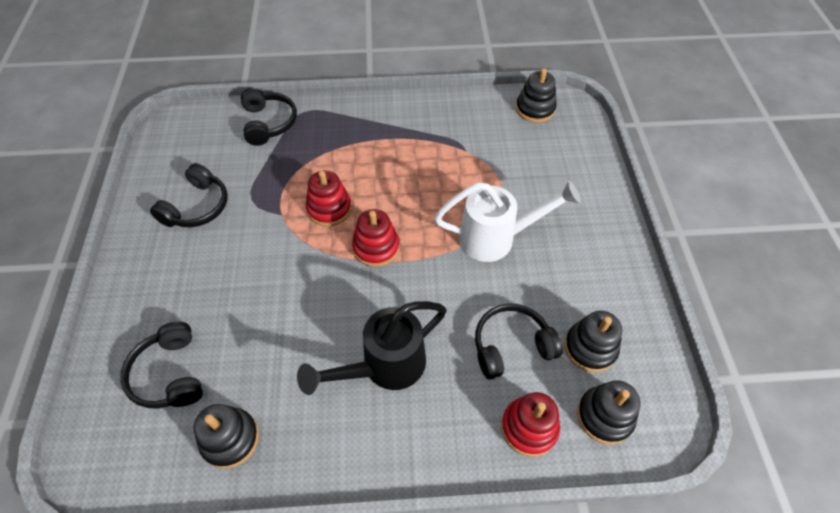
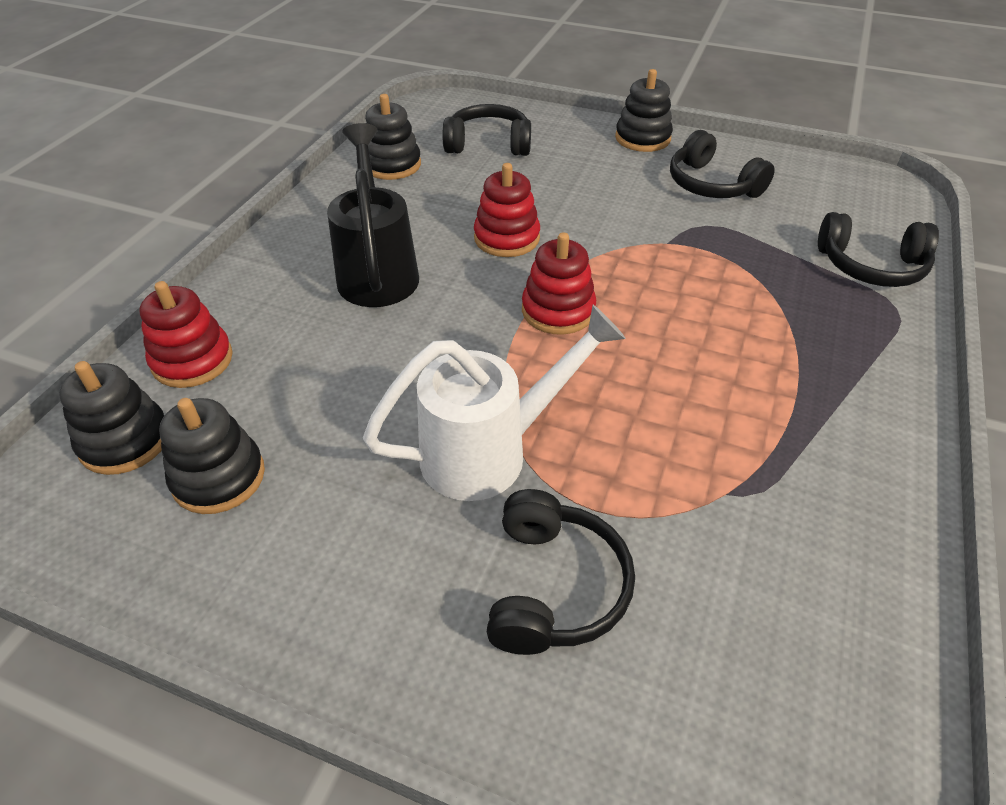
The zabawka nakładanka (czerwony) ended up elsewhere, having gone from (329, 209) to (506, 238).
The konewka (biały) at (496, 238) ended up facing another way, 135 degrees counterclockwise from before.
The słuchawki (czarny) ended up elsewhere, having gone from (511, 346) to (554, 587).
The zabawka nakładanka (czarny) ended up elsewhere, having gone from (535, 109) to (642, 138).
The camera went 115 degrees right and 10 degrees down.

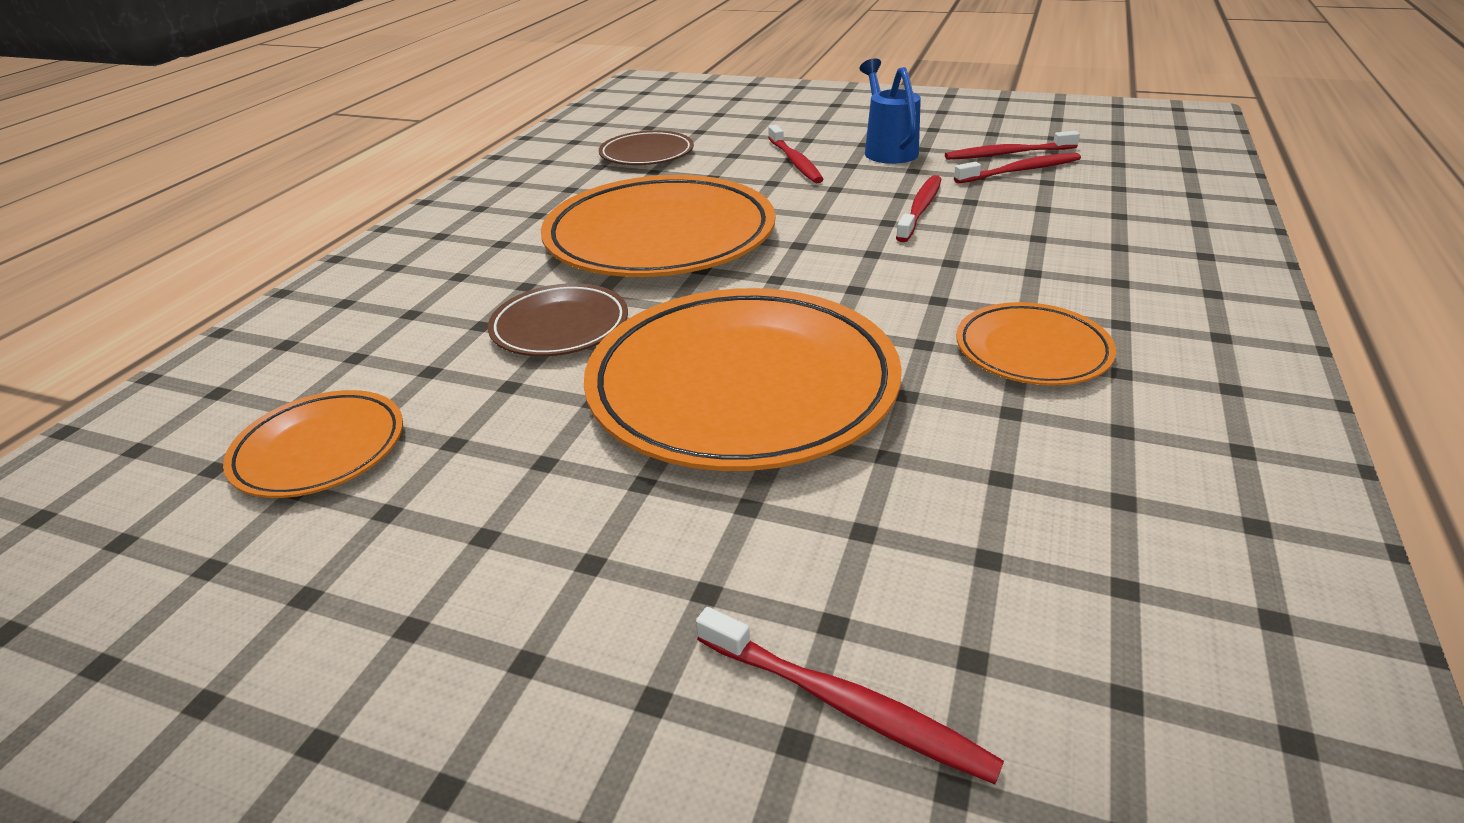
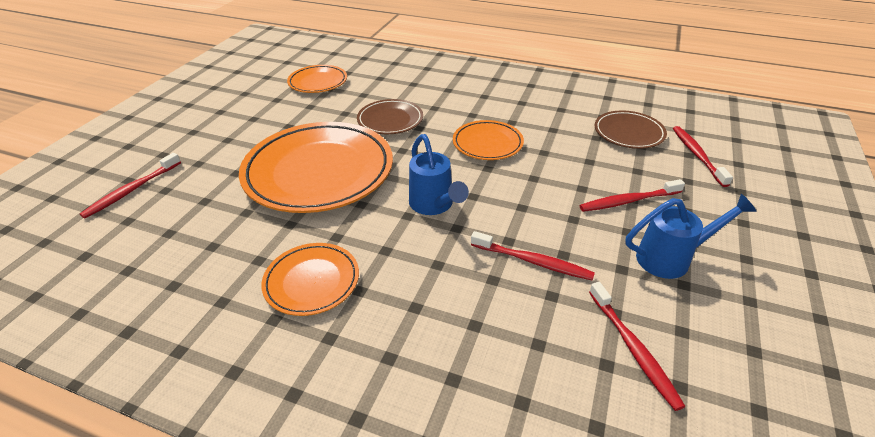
The size of the talerz (pomarańczowy) at (660, 237) changed by a factor of 0.50.
The szczoteczka do zębów (czerwony) ended up elsewhere, having gone from (1007, 154) to (697, 155).
The second view gained the konewka (niebieski) at (434, 206).
The camera went 90 degrees right and 5 degrees up.

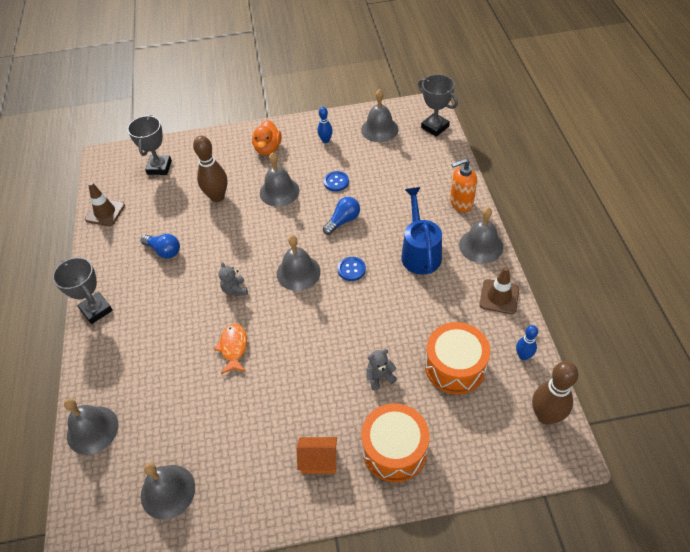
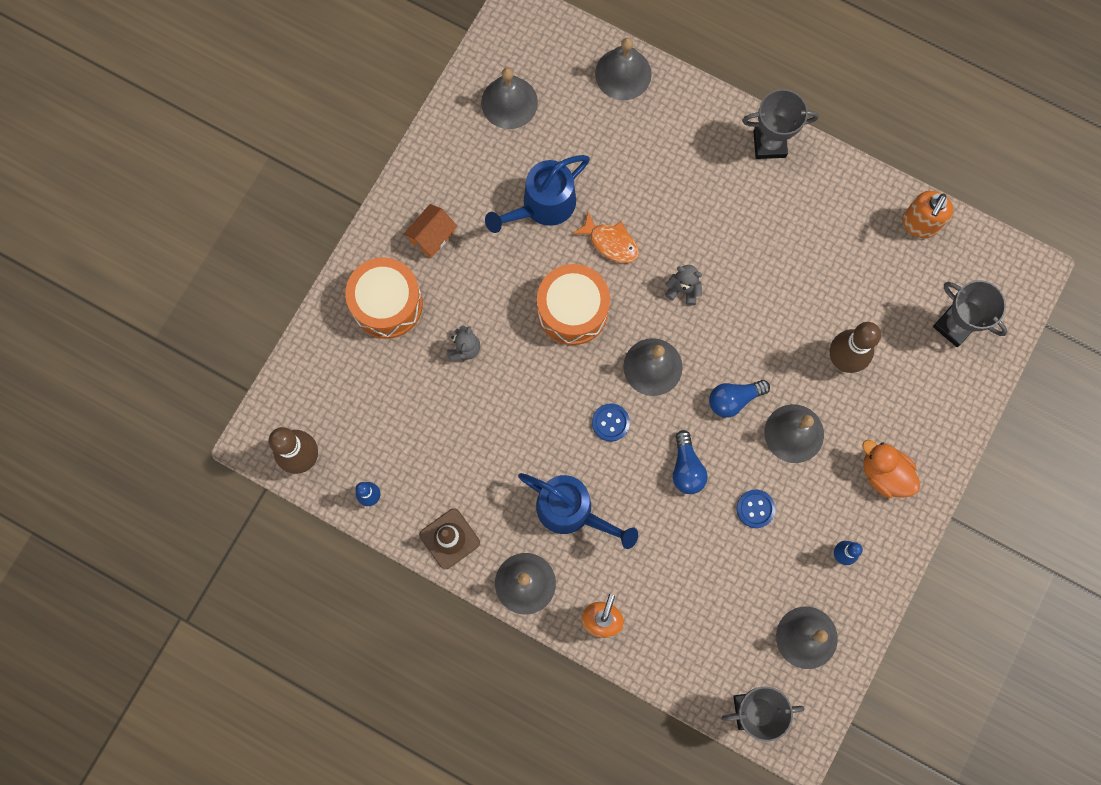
Where the pachołek (brązowy) stood at (105, 212), the dozownik mydła (pomarańczowy) came to stand at (919, 224).
The żarówka (niebieski) ended up elsewhere, having gone from (164, 251) to (734, 399).
The bęben (pomarańczowy) ended up elsewhere, having gone from (455, 366) to (572, 310).
The second view gained the konewka (niebieski) at (542, 206).
The camera went 125 degrees right and 25 degrees up.

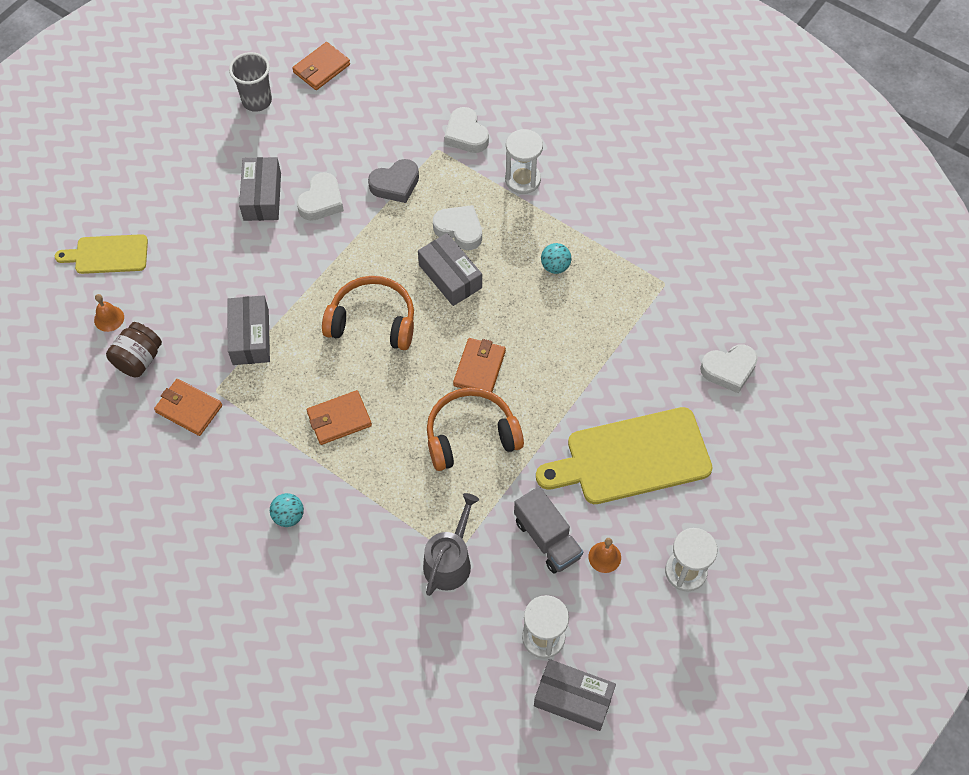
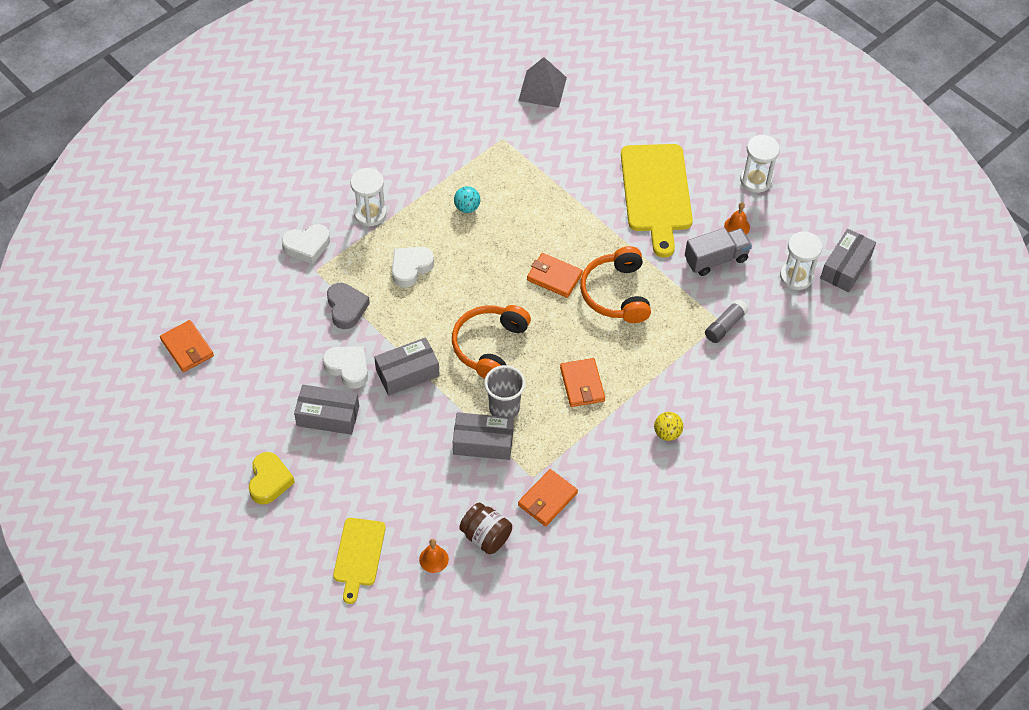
The szklanka (szary) ended up elsewhere, having gone from (257, 101) to (504, 408).
What was the piłka (turkusowy) at (288, 516) turned into the piłka (żółty) at (667, 433).
The pudełko (szary) ended up elsewhere, having gone from (450, 276) to (407, 373).
Where the konewka (szary) stood at (449, 561), the klej w sztyfcie (szary) came to stand at (725, 326).
The second view lost the serce (biały) at (729, 370).
The second view gained the serce (żółty) at (269, 481).
The second view gained the piramida (szary) at (542, 89).
The camera went 80 degrees left and 5 degrees down.

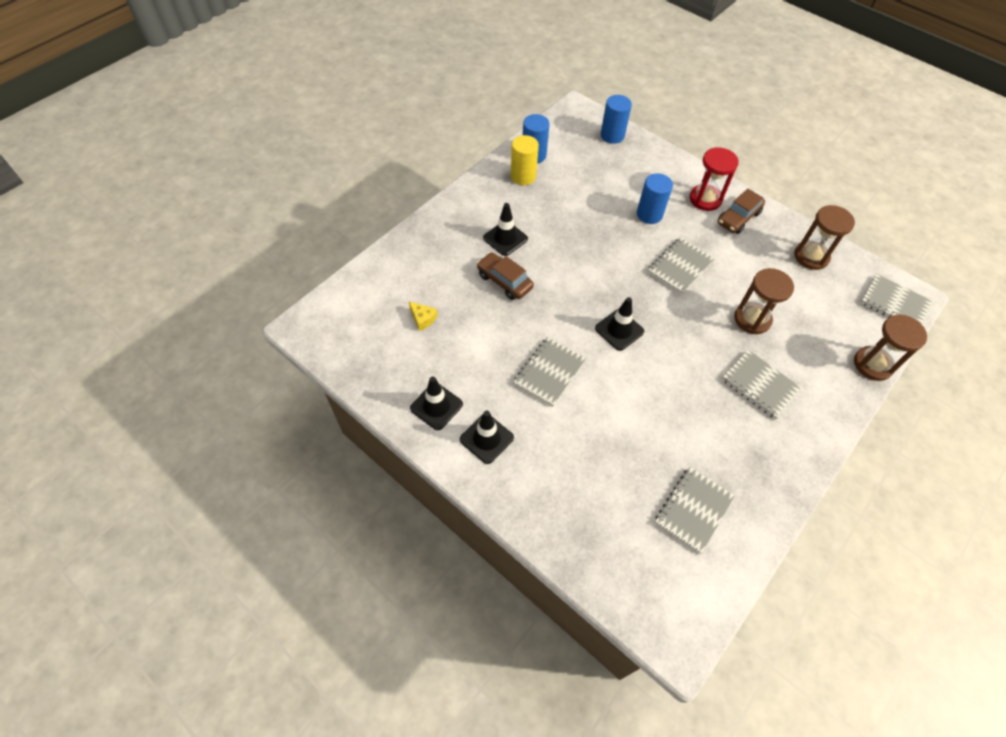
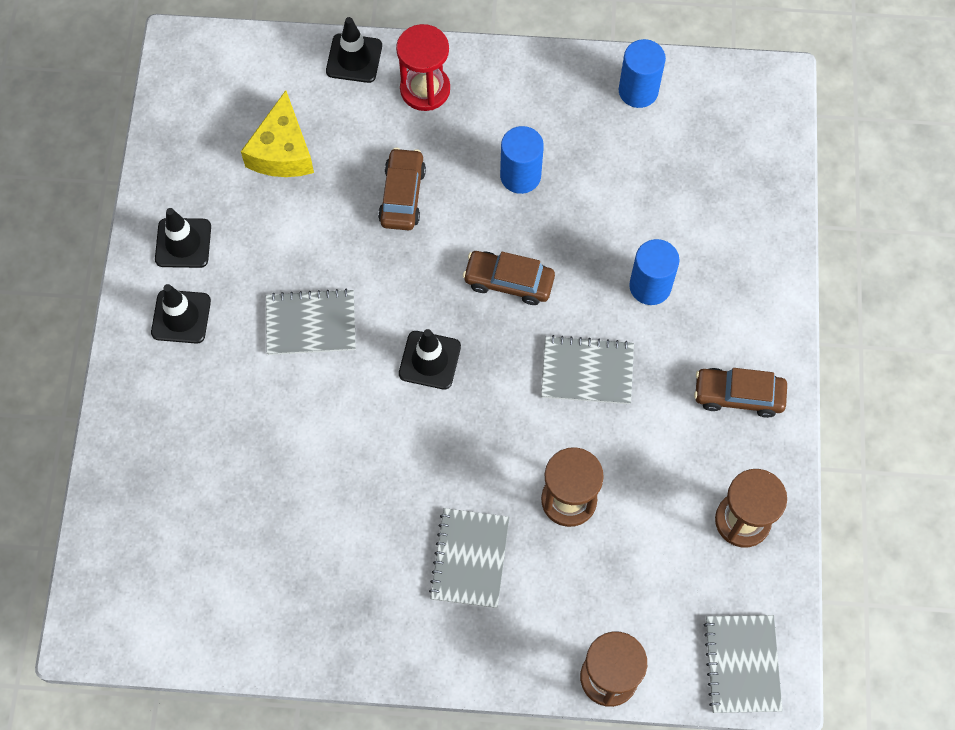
The size of the ser (żółty) at (423, 319) changed by a factor of 1.97.
The pachołek (czarny) ended up elsewhere, having gone from (505, 238) to (354, 58).
The second view lost the walec (żółty) at (523, 176).
The walec (niebieski) ended up elsewhere, having gone from (612, 135) to (520, 176).
The second view lost the zeszyt (szary) at (693, 510).
The klepsydra (czerwony) ended up elsewhere, having gone from (705, 199) to (425, 89).
The second view gained the samochód (brązowy) at (508, 282).
The camera went 55 degrees right and 10 degrees up.

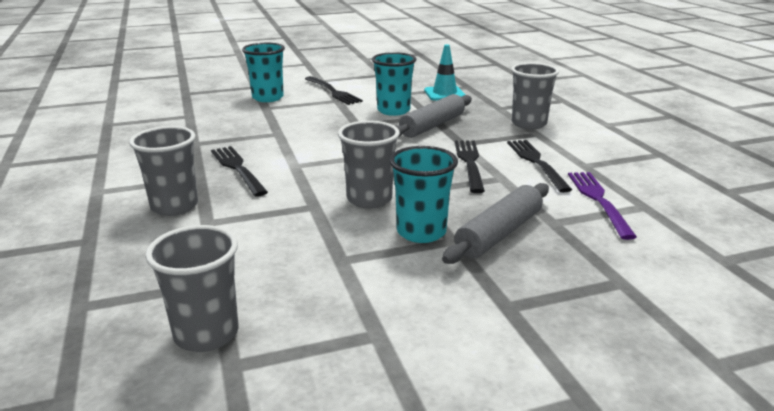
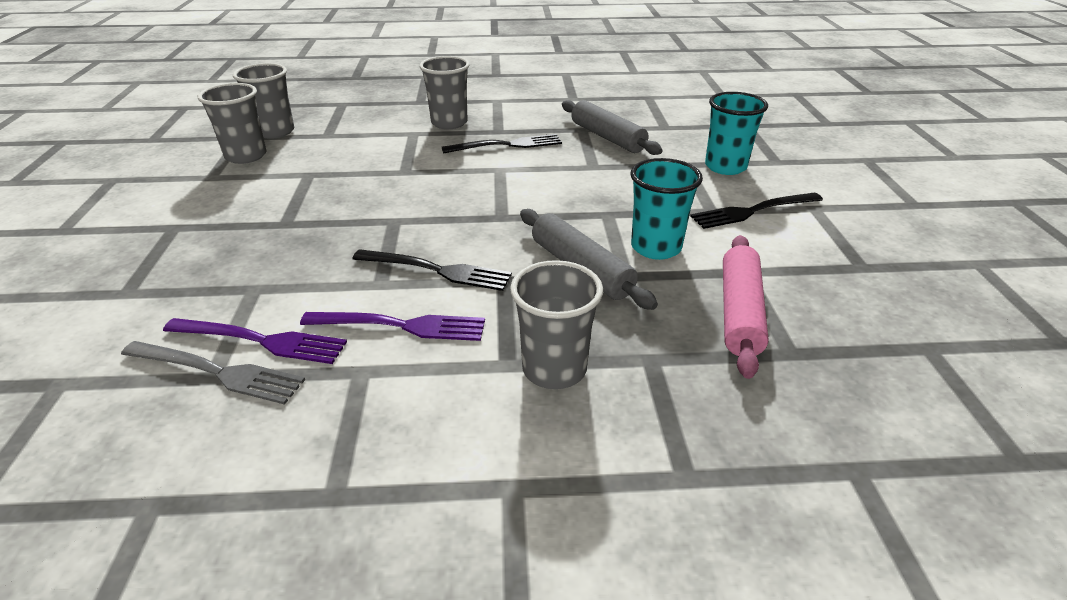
The szklanka (szary) ended up elsewhere, having gone from (369, 199) to (246, 156).
The second view lost the szklanka (turkusowy) at (421, 232).
Where the pachołek (turkusowy) stood at (444, 94), the wałek do ciasta (różowy) came to stand at (740, 312).
The wałek do ciasta (szary) ended up elsewhere, having gone from (499, 233) to (607, 137).
What was the widelec (czarny) at (536, 162) turned into the widelec (fioletowy) at (402, 325).
The second view gained the widelec (szary) at (218, 372).
The camera went 105 degrees right and 10 degrees up.

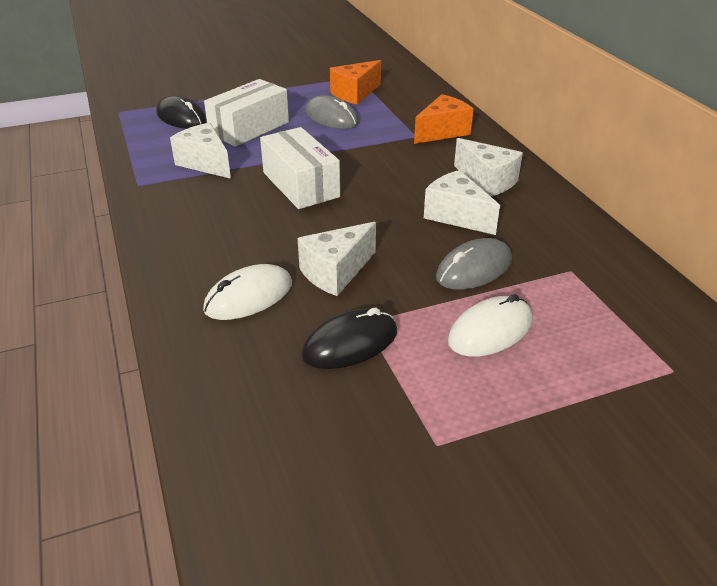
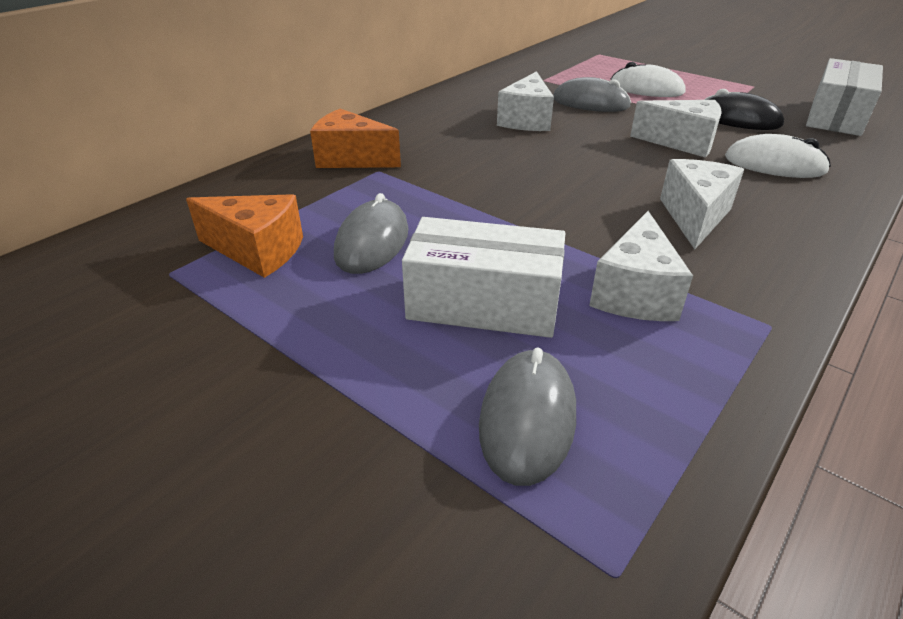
What was the myszka (czarny) at (181, 117) turned into the myszka (szary) at (527, 418).
The pudełko (biały) ended up elsewhere, having gone from (301, 184) to (835, 116).
The ser (biały) ended up elsewhere, having gone from (487, 181) to (695, 216).
The camera went 120 degrees left and 0 degrees up.

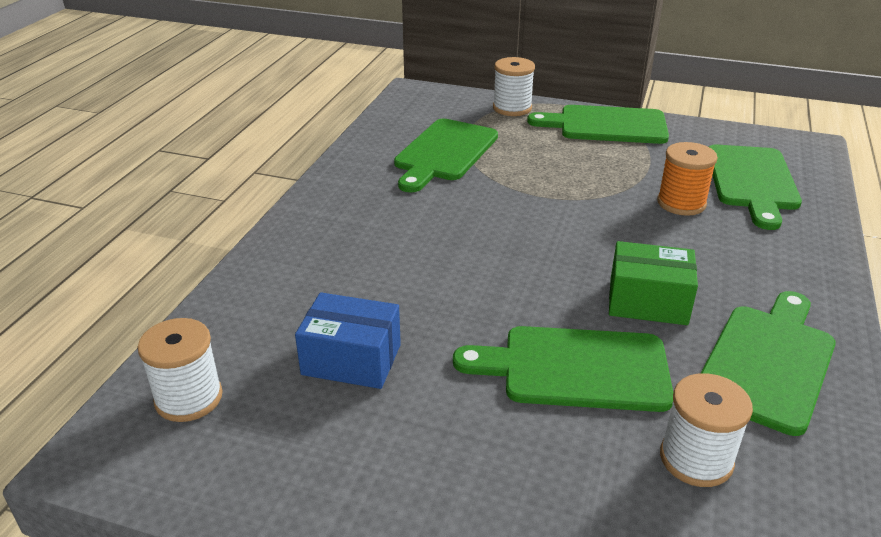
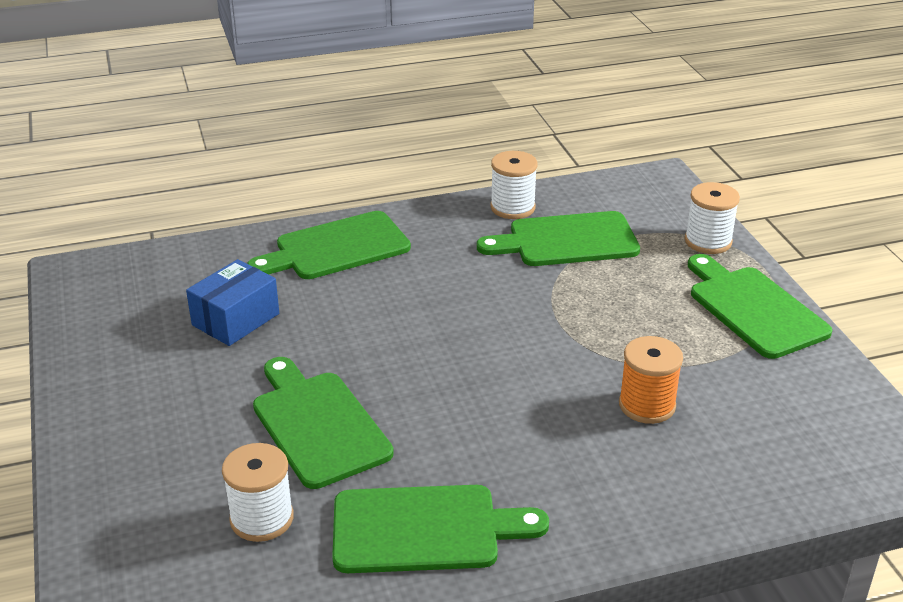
The szpulka (biały) ended up elsewhere, having gone from (189, 398) to (512, 208).
The pudełko (niebieski) at (351, 359) ended up facing another way, 60 degrees clockwise from before.
The second view lost the pudełko (zielony) at (648, 302).
The deska do krojenia (zielony) ended up elsewhere, having gone from (752, 181) to (336, 248).
The camera went 55 degrees right and 0 degrees up.

